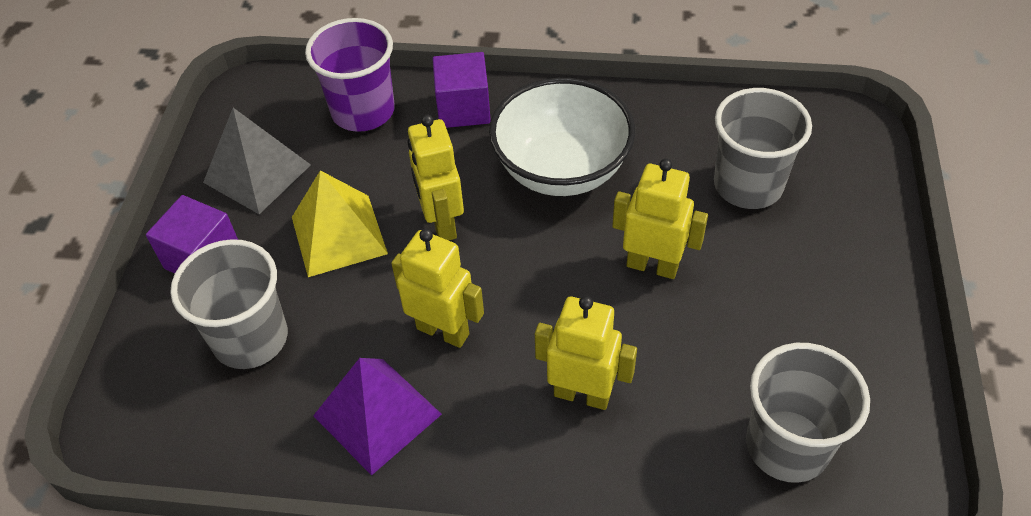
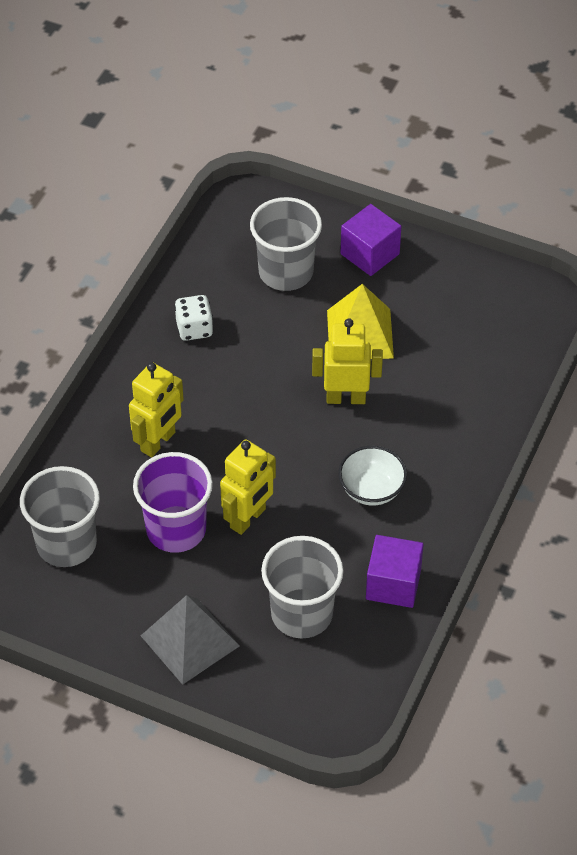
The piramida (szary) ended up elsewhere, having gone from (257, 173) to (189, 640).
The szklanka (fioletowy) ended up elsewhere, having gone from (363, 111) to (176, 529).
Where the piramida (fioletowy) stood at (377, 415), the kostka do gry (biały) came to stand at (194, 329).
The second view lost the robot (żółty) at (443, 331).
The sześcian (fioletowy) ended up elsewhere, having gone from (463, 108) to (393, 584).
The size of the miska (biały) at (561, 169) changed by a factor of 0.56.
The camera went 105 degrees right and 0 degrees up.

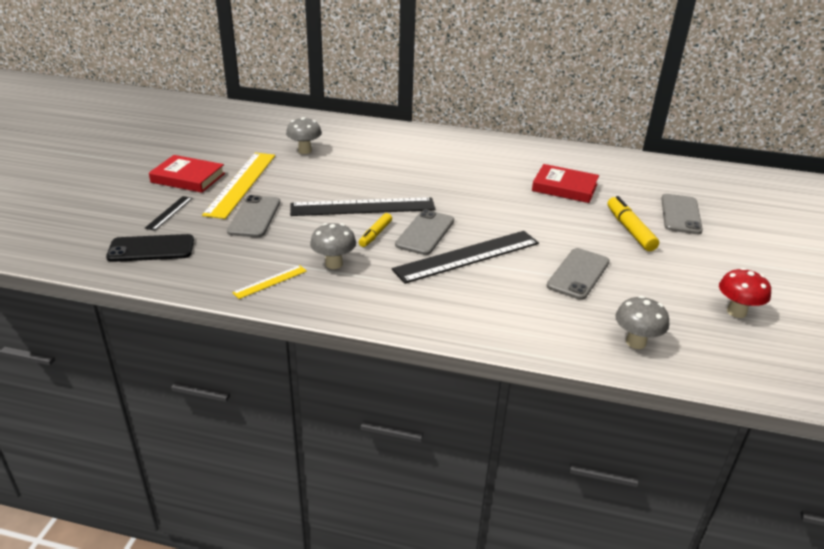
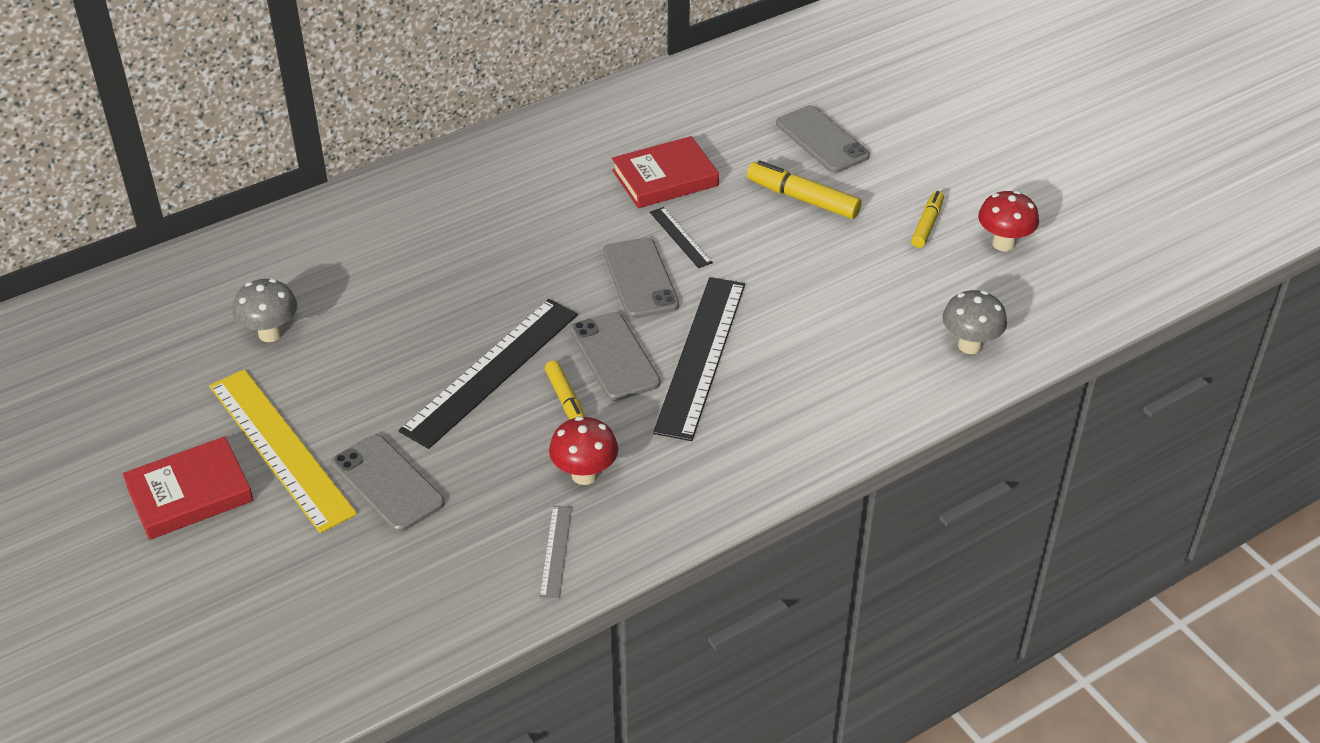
The second view lost the telefon (czarny) at (151, 249).
The linijka (czarny) ended up elsewhere, having gone from (169, 213) to (680, 237).
What was the linijka (żółty) at (270, 282) turned into the linijka (szary) at (556, 551).
What was the grzyb (szary) at (334, 264) turned into the grzyb (czerwony) at (584, 475).
The telefon (szary) ended up elsewhere, having gone from (578, 274) to (640, 278).
The second view gained the flamaster (żółty) at (927, 225).
The camera went 45 degrees left and 10 degrees up.

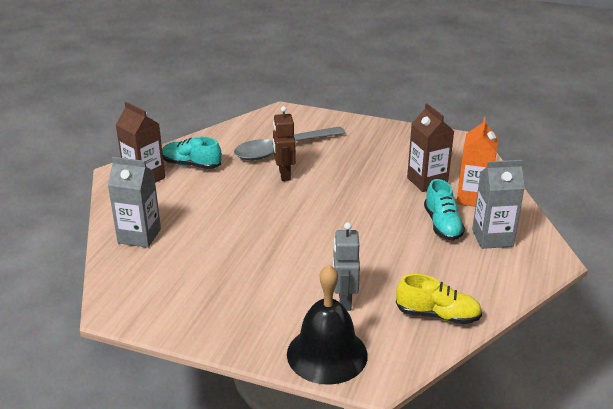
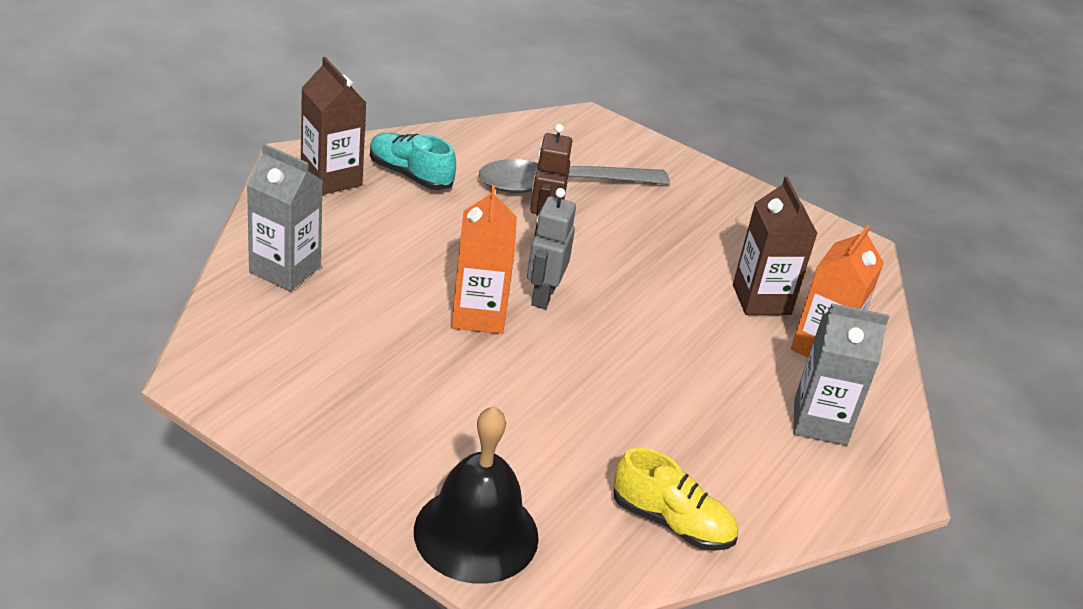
The robot (szary) ended up elsewhere, having gone from (344, 301) to (543, 295).
The second view lost the but (turkusowy) at (442, 225).
The second view gained the karton mleka (pomarańczowy) at (478, 315).
The camera went 10 degrees right and 5 degrees up.

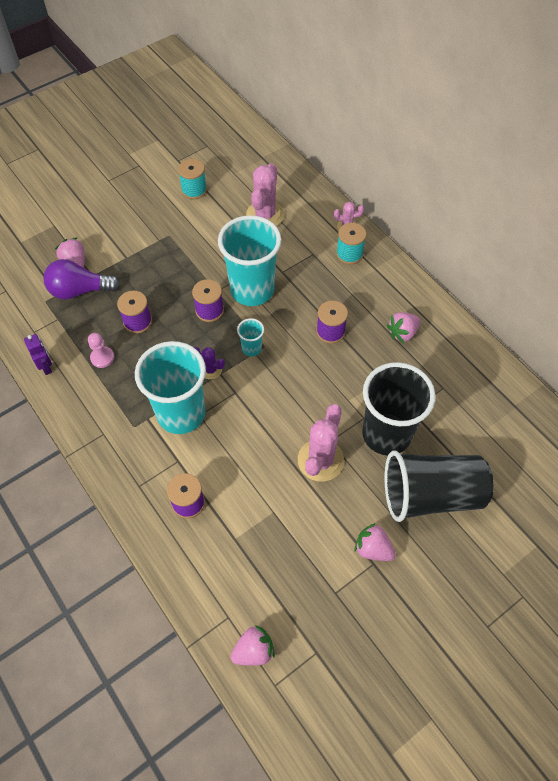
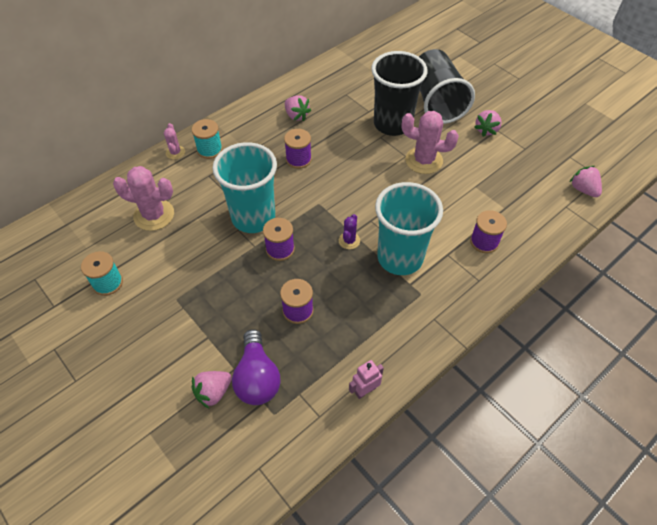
What was the robot (fioletowy) at (46, 366) turned into the robot (różowy) at (365, 390).
The second view lost the pionek (różowy) at (102, 358).
The second view lost the szklanka (turkusowy) at (251, 348).
The camera went 95 degrees left and 5 degrees down.

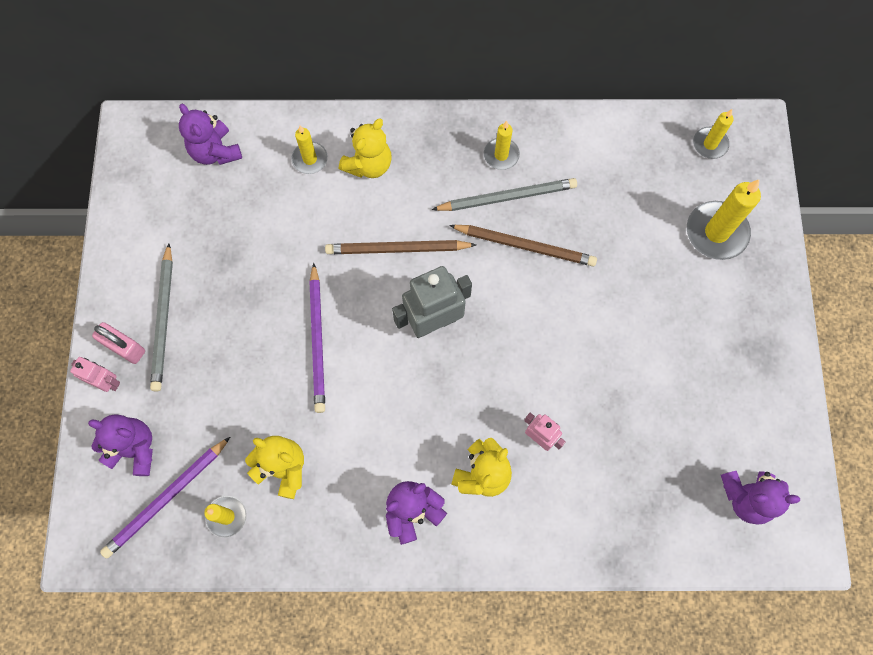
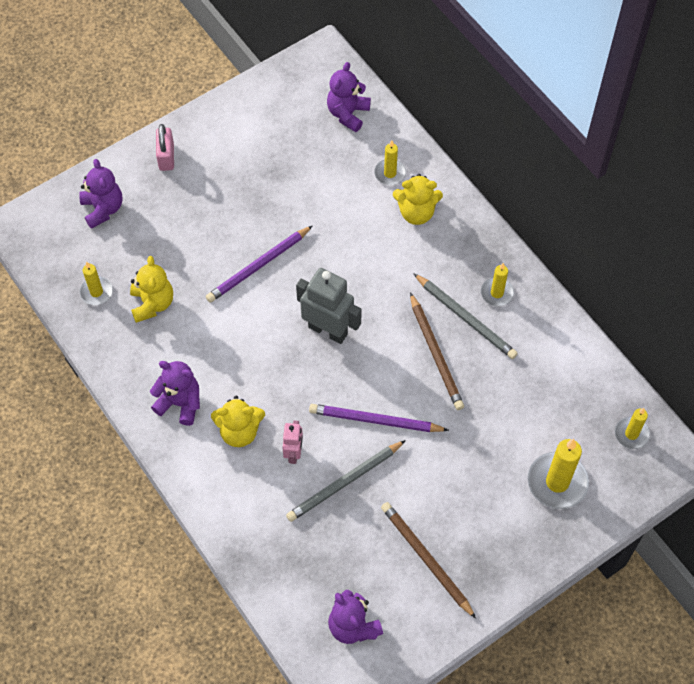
The second view lost the robot (różowy) at (107, 382).
The ołówek (fioletowy) ended up elsewhere, having gone from (166, 498) to (375, 420).
The ołówek (szary) ended up elsewhere, having gone from (164, 320) to (345, 482).
The ołówek (brązowy) ended up elsewhere, having gone from (397, 249) to (426, 559).
The camera went 55 degrees right and 10 degrees down.

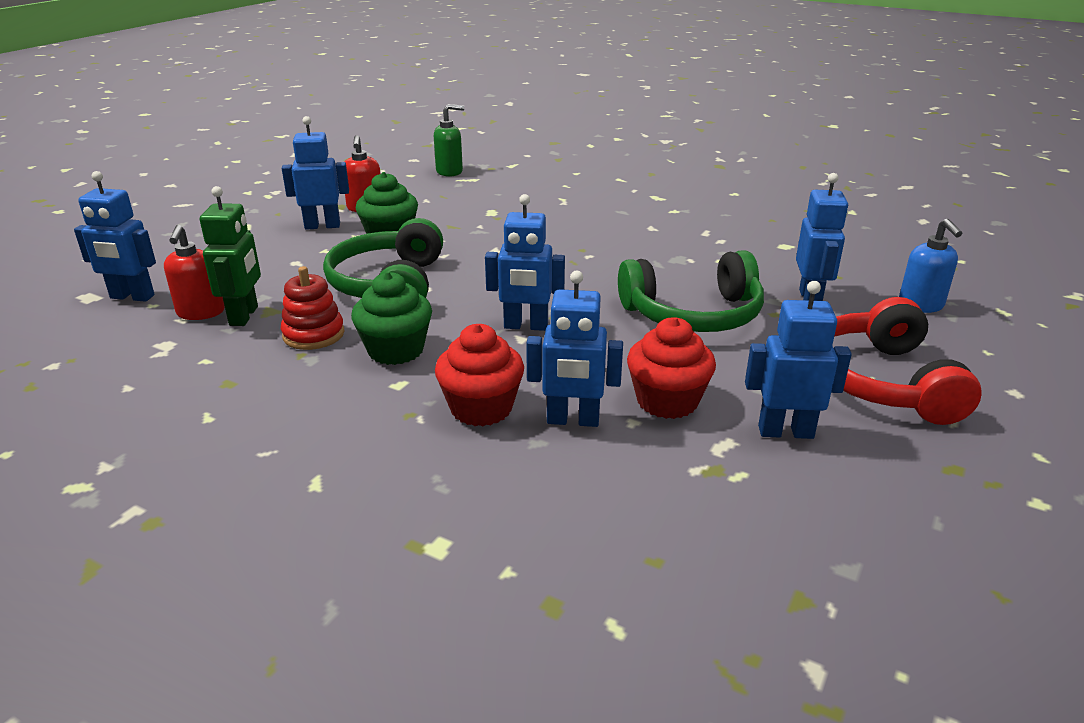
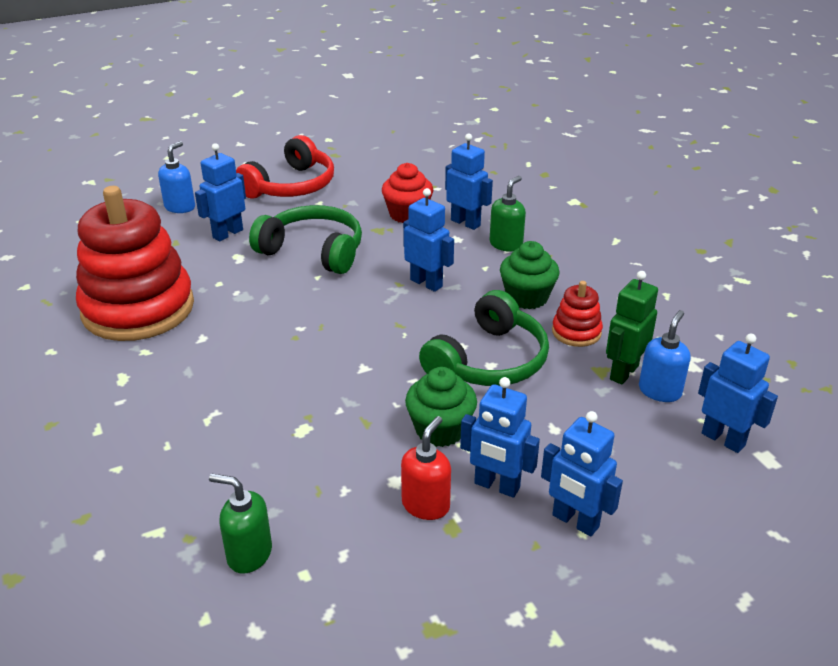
What was the dozownik mydła (czerwony) at (201, 313) turned into the dozownik mydła (niebieski) at (660, 391).
Where the muffinka (czerwony) stood at (481, 408), the dozownik mydła (zielony) came to stand at (506, 244).
The robot (niebieski) ended up elsewhere, having gone from (785, 432) to (575, 521).
The second view gained the zabawka nakładanka (czerwony) at (138, 308).
The camera went 145 degrees left and 5 degrees up.

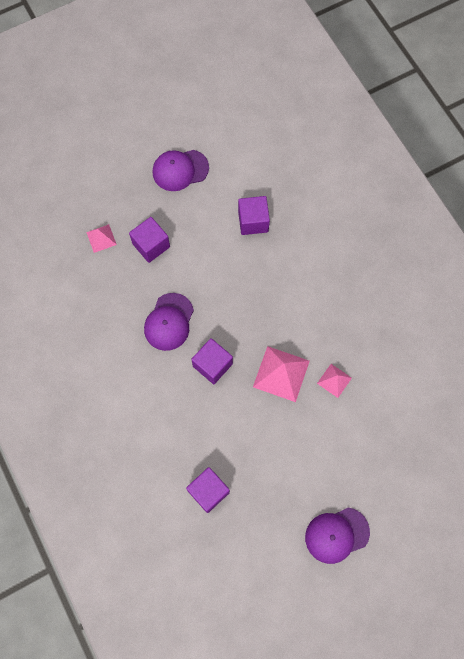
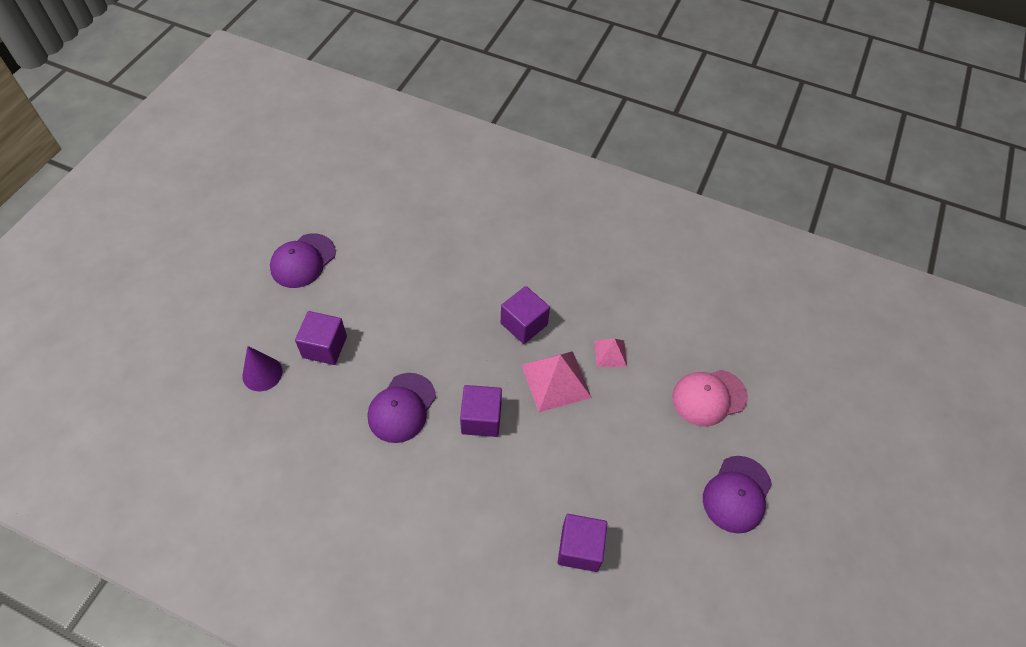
Where the piramida (różowy) stood at (101, 238), the stożek (fioletowy) came to stand at (262, 373).
The czapka (fioletowy) at (169, 322) ended up facing another way, 45 degrees clockwise from before.
The sześcian (fioletowy) ended up elsewhere, having gone from (253, 221) to (524, 324).
The second view gained the czapka (różowy) at (709, 397).
The camera went 40 degrees left and 15 degrees down.

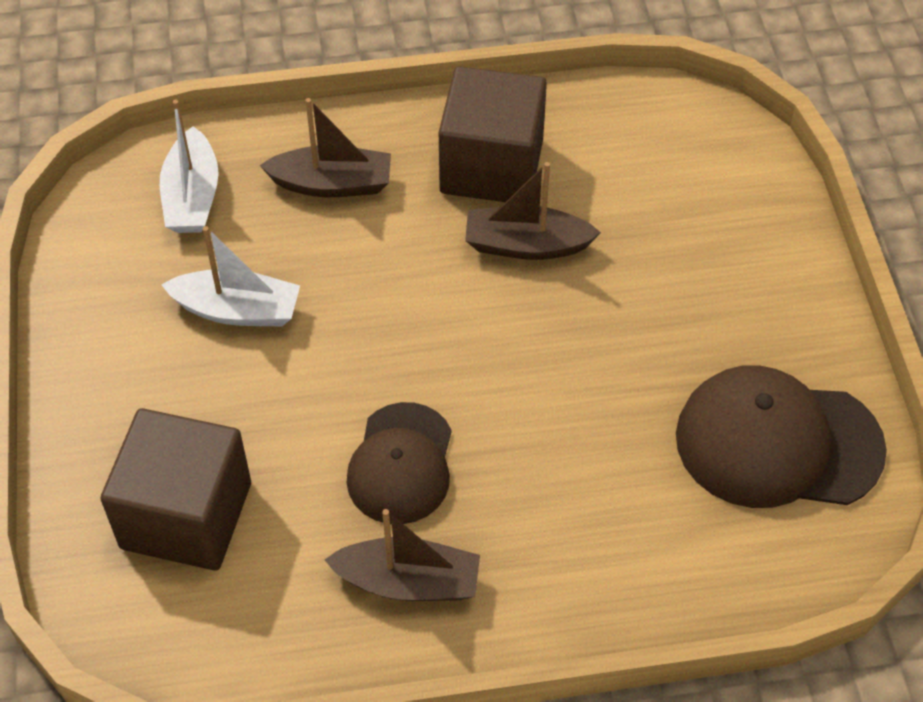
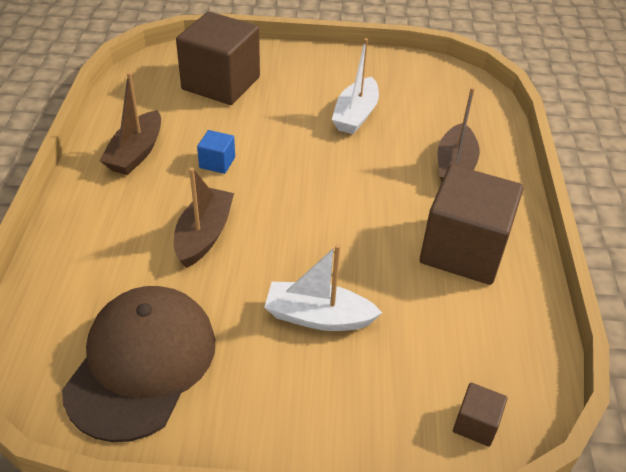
The łódka (biały) ended up elsewhere, having gone from (192, 196) to (318, 317).
Where the czapka (brązowy) stood at (401, 464), the sześcian (niebieski) came to stand at (217, 162).
The łódka (brązowy) ended up elsewhere, having gone from (526, 245) to (204, 235).
The second view gained the sześcian (brązowy) at (476, 424).
The camera went 100 degrees right and 10 degrees down.

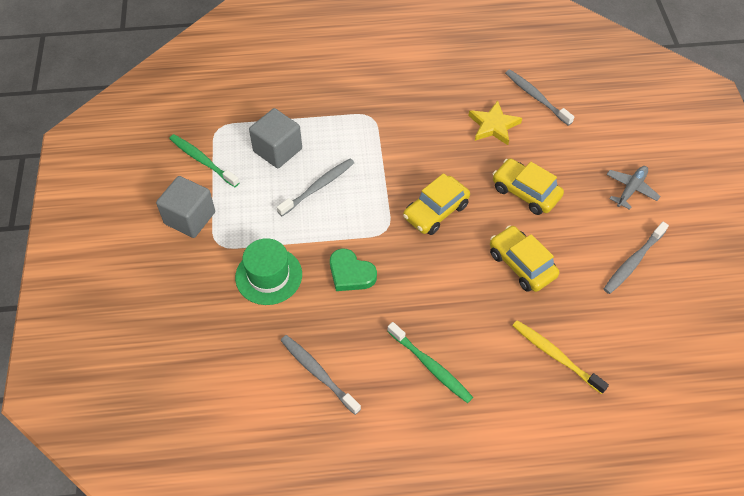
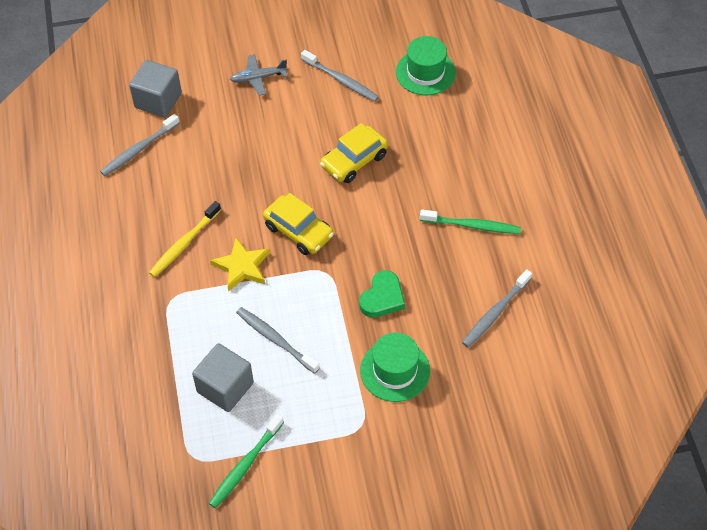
The sześcian (szary) ended up elsewhere, having gone from (190, 218) to (158, 100).
The szczoteczka do zębów (zielony) at (430, 366) ended up facing another way, 60 degrees clockwise from before.
The gwiazda (żółty) ended up elsewhere, having gone from (493, 125) to (242, 266).
The second view lost the samochód (żółty) at (525, 192).
The szczoteczka do zębów (żółty) ended up elsewhere, having gone from (555, 355) to (184, 244).
The samolot (szary) at (631, 189) ended up facing another way, 45 degrees counterclockwise from before.
The second view gained the kapelusz (zielony) at (425, 72).
The camera went 95 degrees left and 0 degrees up.

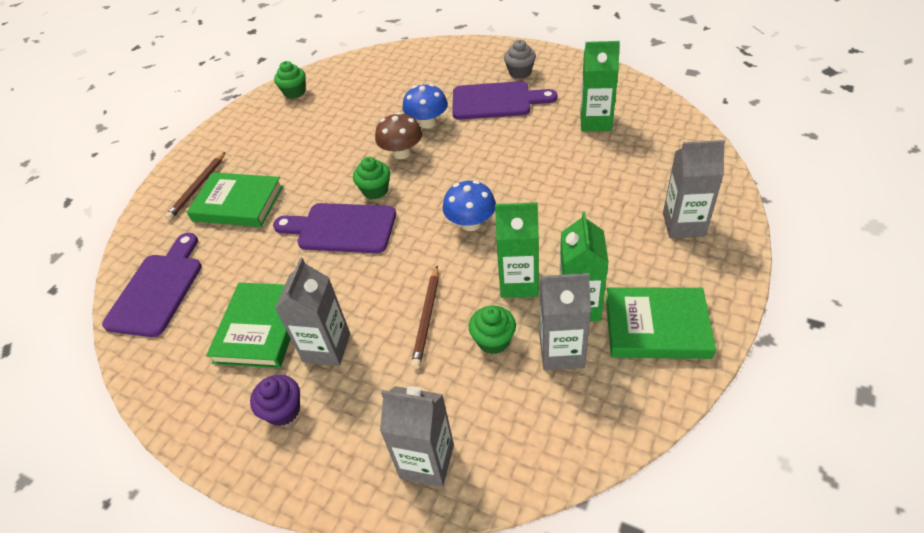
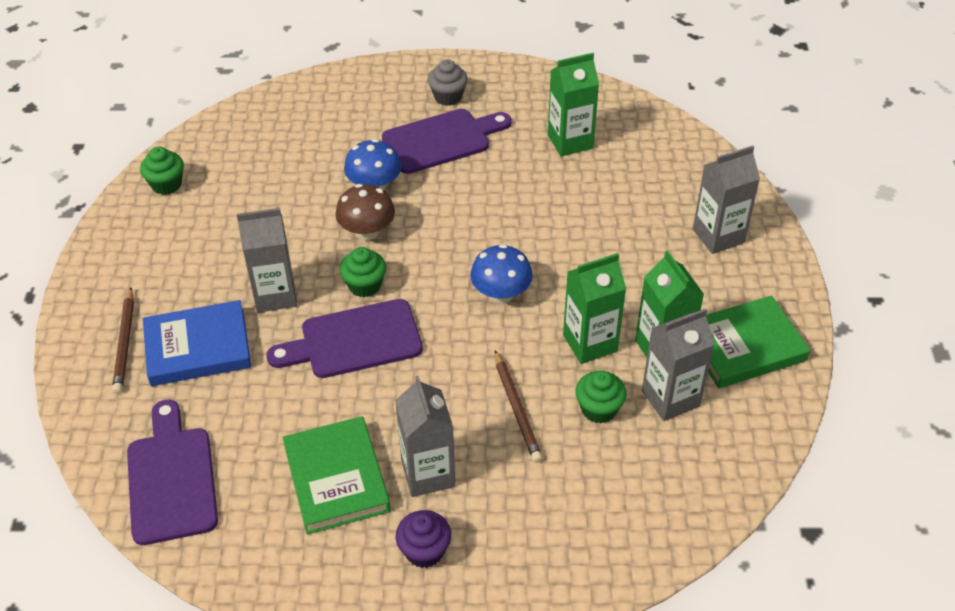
What was the książka (zielony) at (238, 203) turned into the książka (niebieski) at (198, 347).
The karton mleka (szary) ended up elsewhere, having gone from (427, 461) to (275, 295).
The camera went 30 degrees left and 0 degrees up.

